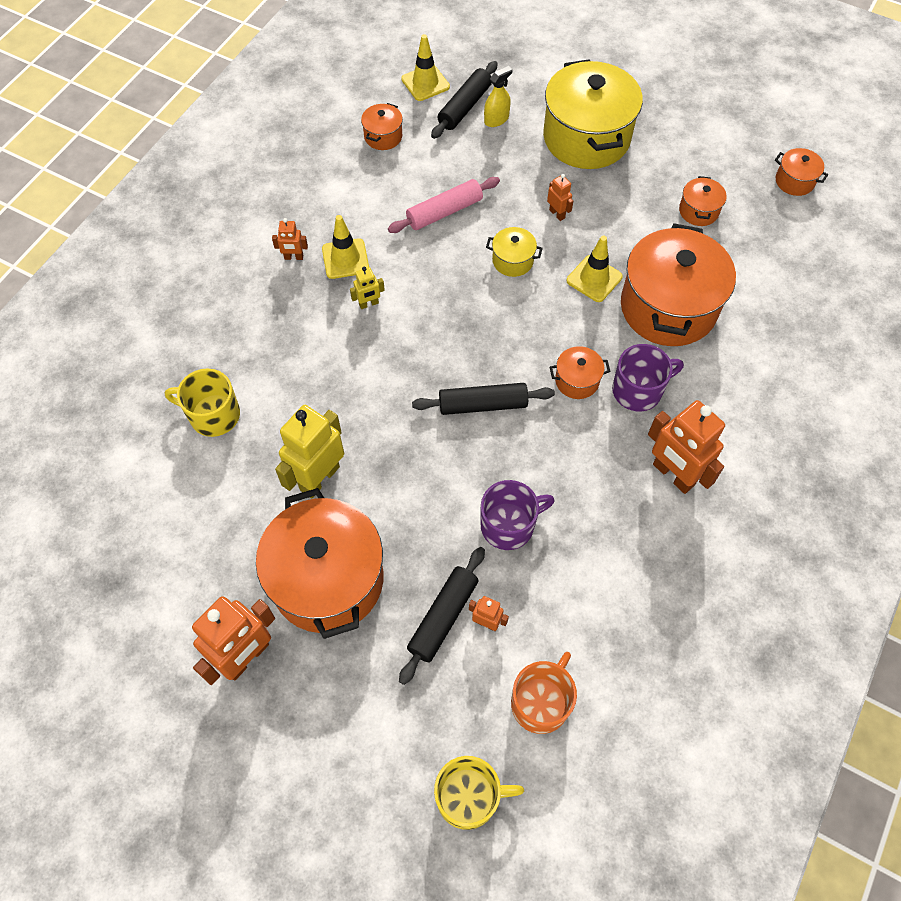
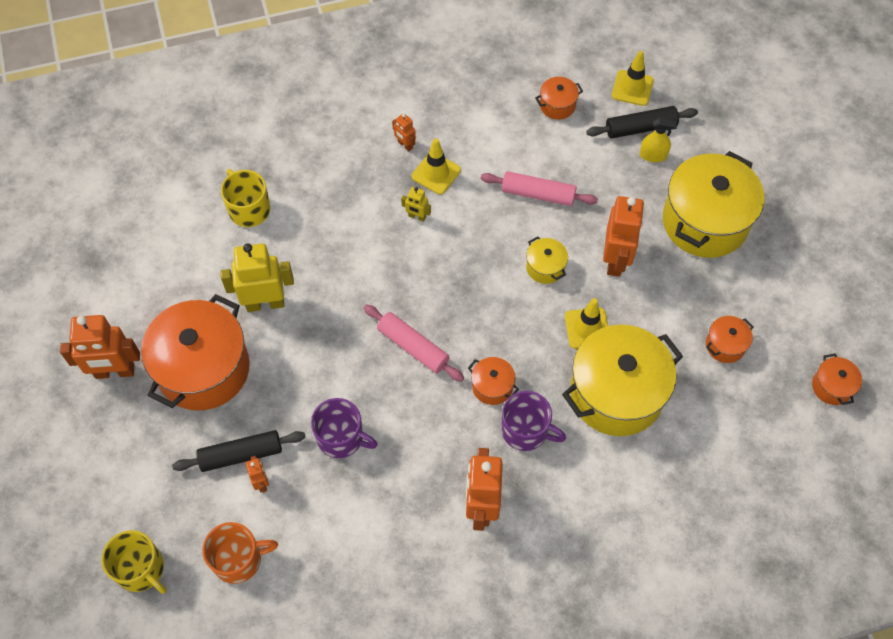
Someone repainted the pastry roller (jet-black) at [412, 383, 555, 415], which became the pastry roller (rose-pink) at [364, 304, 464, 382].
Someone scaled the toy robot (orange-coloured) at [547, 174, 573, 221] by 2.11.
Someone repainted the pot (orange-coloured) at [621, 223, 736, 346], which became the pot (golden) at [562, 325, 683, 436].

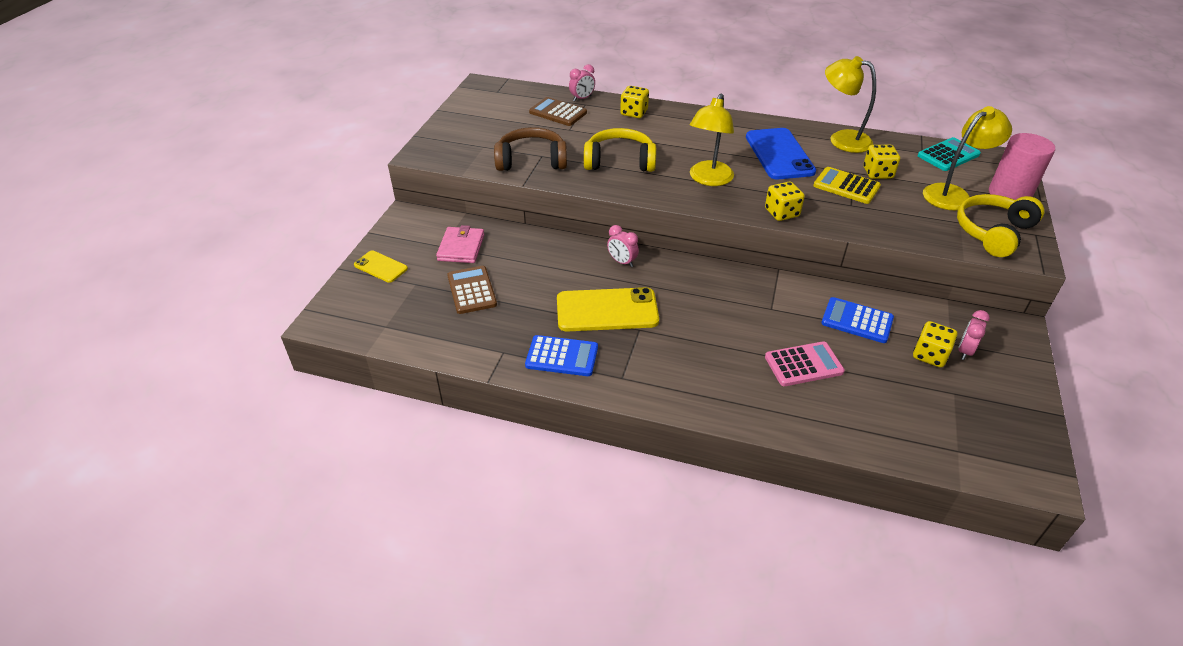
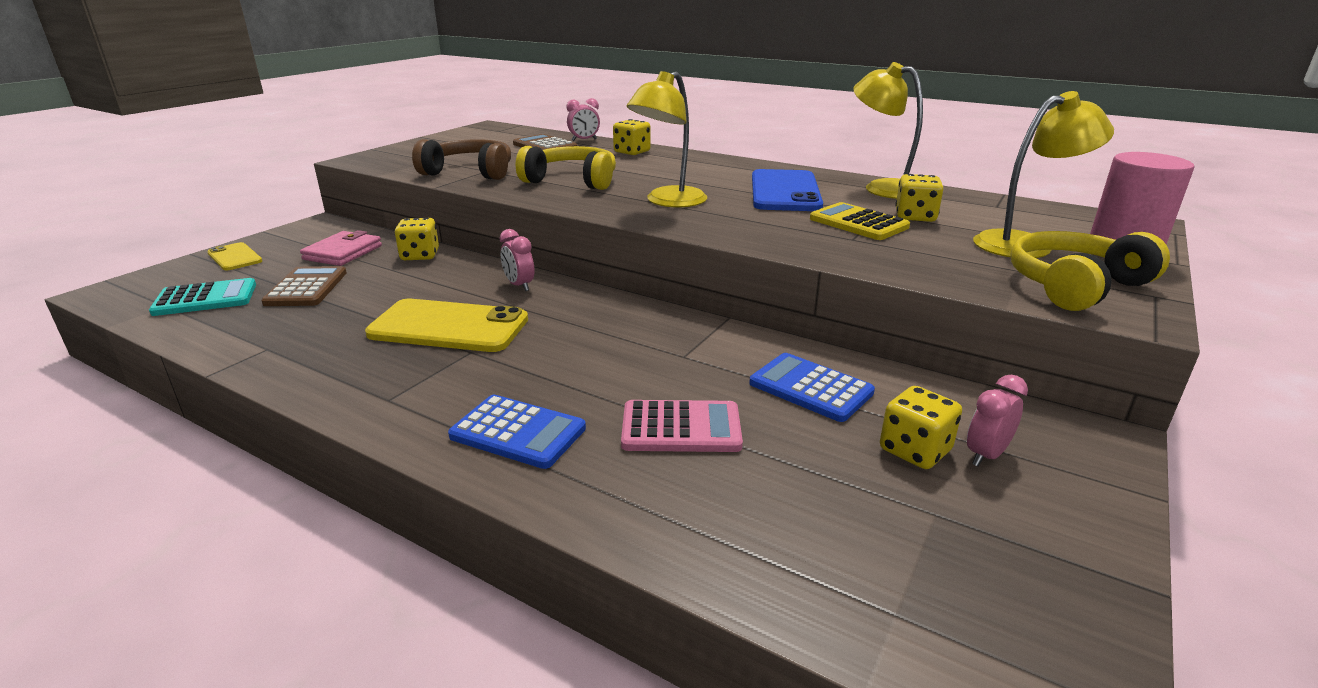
Someone carried the pocket calculator (royal blue) from [525, 335, 598, 376] to [448, 395, 586, 469].
Someone carried the game die (golden) from [765, 181, 805, 221] to [395, 218, 439, 260].
Someone carried the pocket calculator (aqua) from [918, 137, 981, 171] to [149, 278, 256, 316].

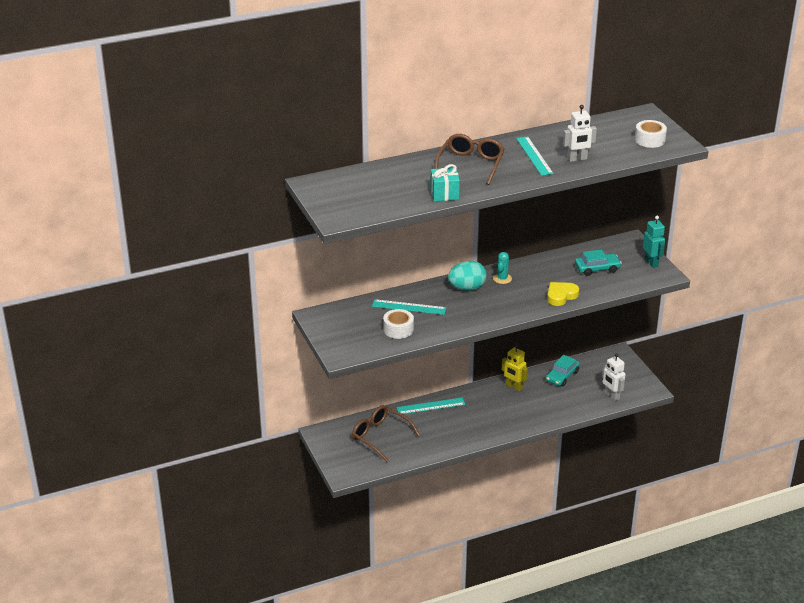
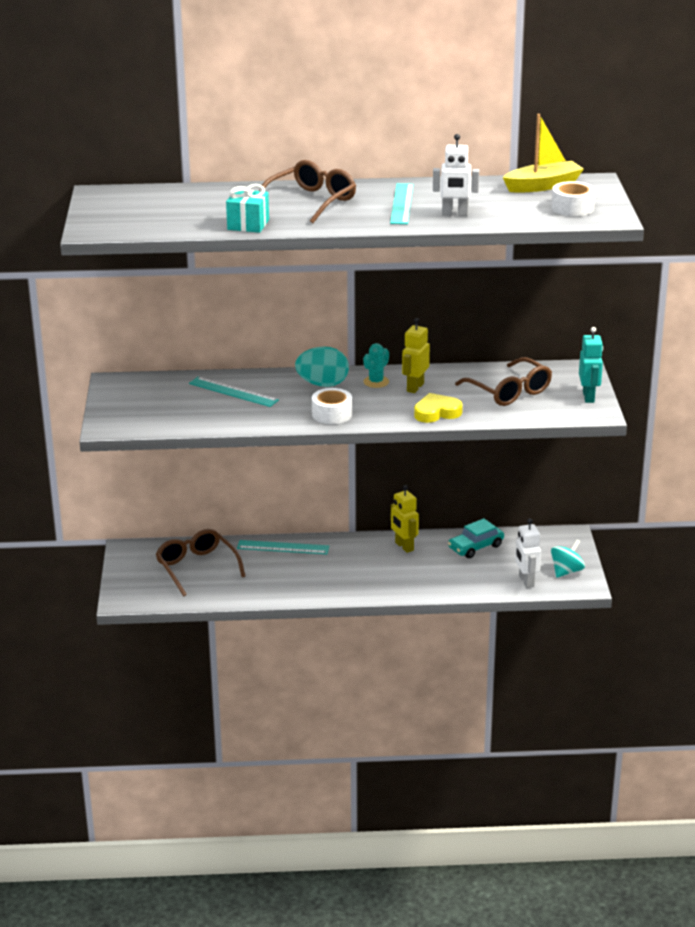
Someone carried the roll of tape (snow-white) from [383, 309, 414, 339] to [312, 388, 352, 424].
Someone swapped the automobile (aqua) at [575, 249, 621, 276] for the glasses (russet) at [455, 357, 552, 406].
Someone put down the toy robot (golden) at [402, 318, 430, 393].
Someone put down the sailboat (golden) at [503, 114, 584, 193].
Someone put down the spinning top (aqua) at [551, 539, 585, 578].

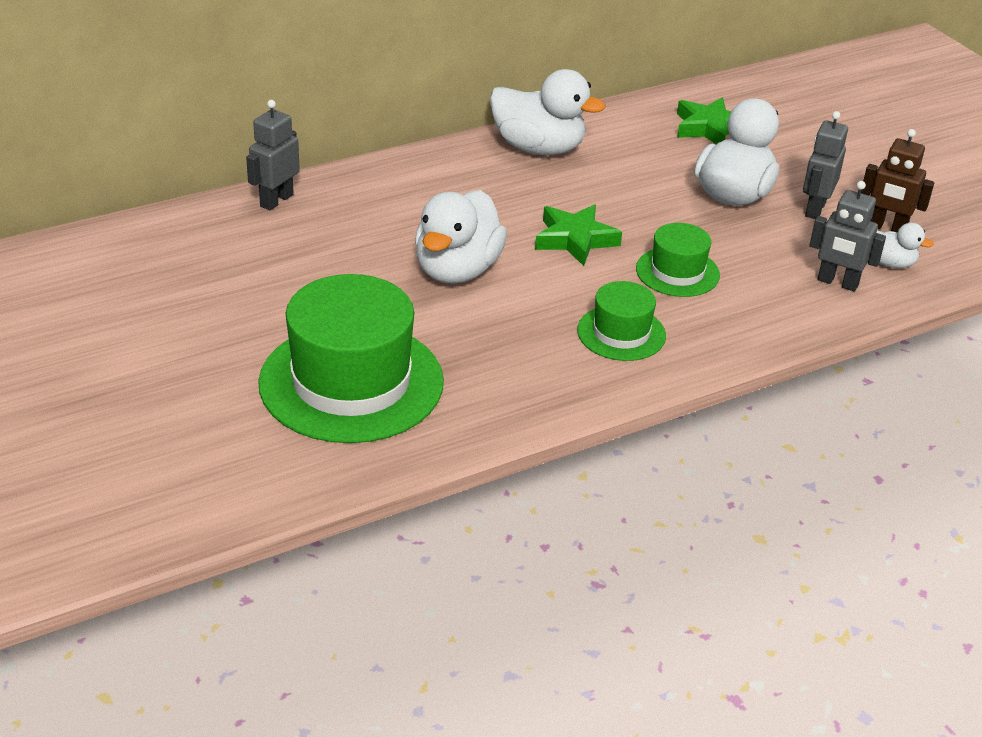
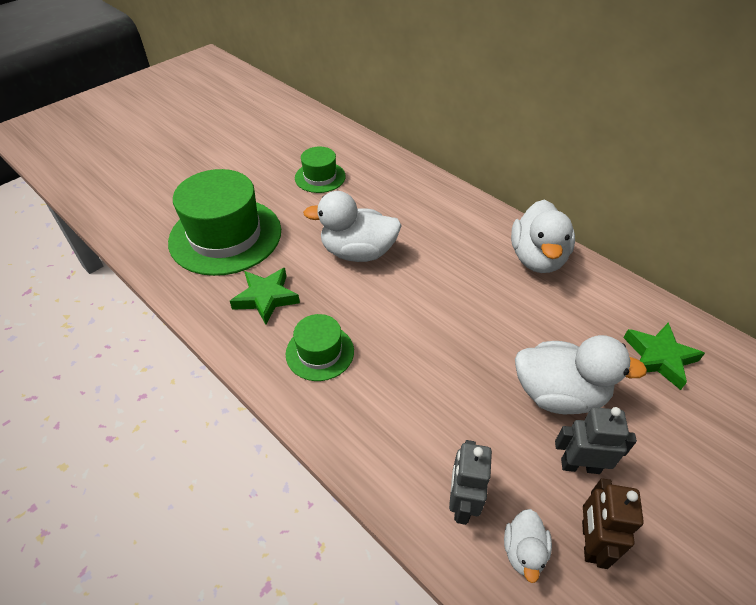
Someone took away the toy robot (ash-grey) at [246, 100, 300, 210].
Someone carried the five-pointed star (leaf-green) from [535, 204, 622, 266] to [230, 268, 300, 325].
Someone carried the top hat (leaf-green) from [636, 223, 720, 297] to [295, 147, 346, 193].

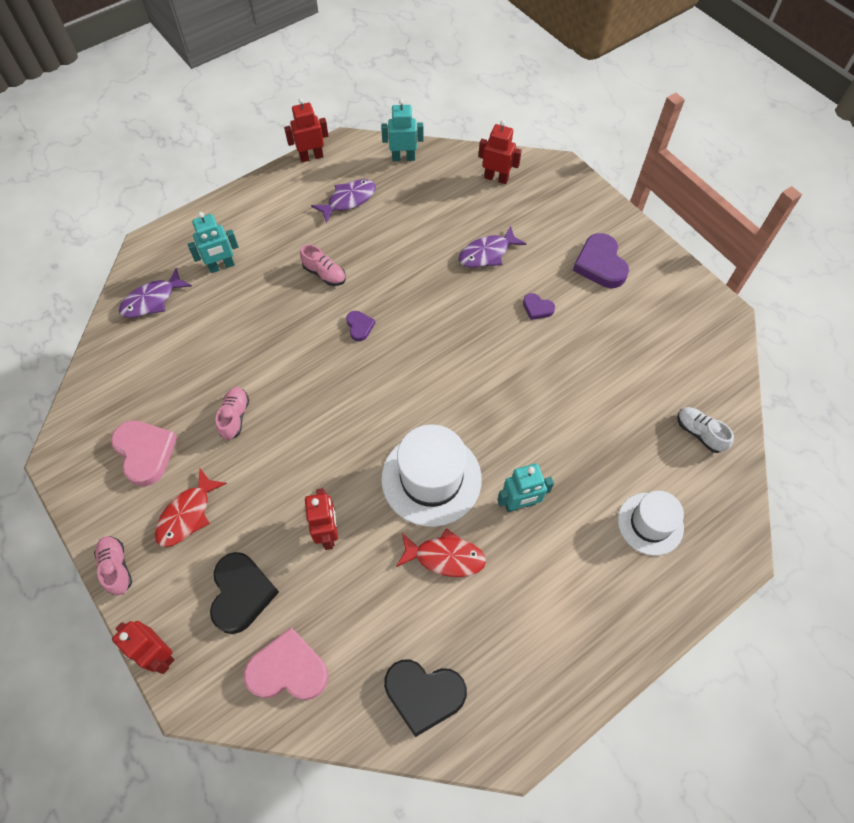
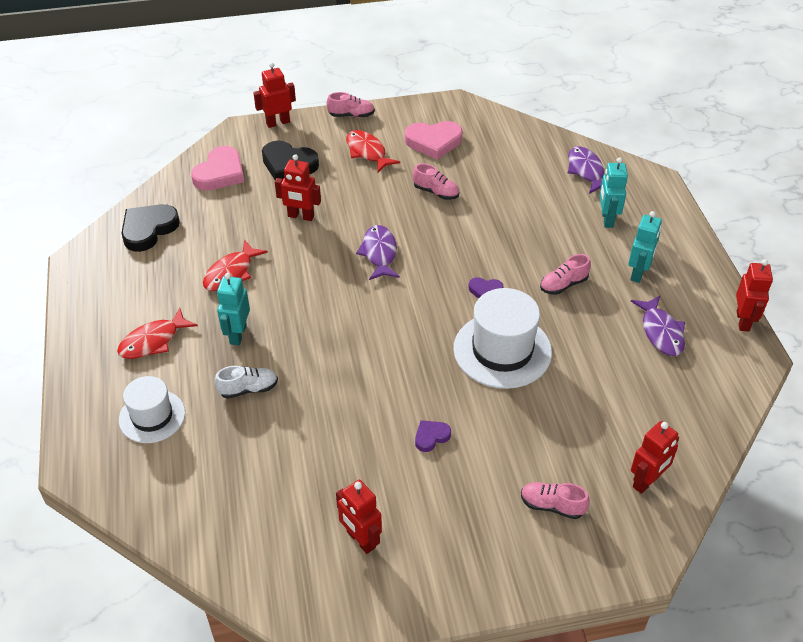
Someone carried the toy robot (aqua) from [381, 99, 424, 161] to [628, 211, 662, 283].
Someone carried the top hat (snow-white) from [381, 425, 482, 527] to [453, 288, 552, 389].
Someone carried the fish figure (purple) from [459, 225, 526, 268] to [356, 225, 400, 280].
Someone took away the heart (purple) at [573, 233, 629, 288].
Someone carried the lace-up shoe (snow-white) from [677, 407, 734, 453] to [214, 366, 278, 399].
Someone put down the fish figure (scarlet) at [117, 307, 198, 359].
Someone put down the toy robot (scarlet) at [336, 480, 382, 554].
Someone put down the lace-up shoe (rose-pink) at [521, 482, 590, 519].

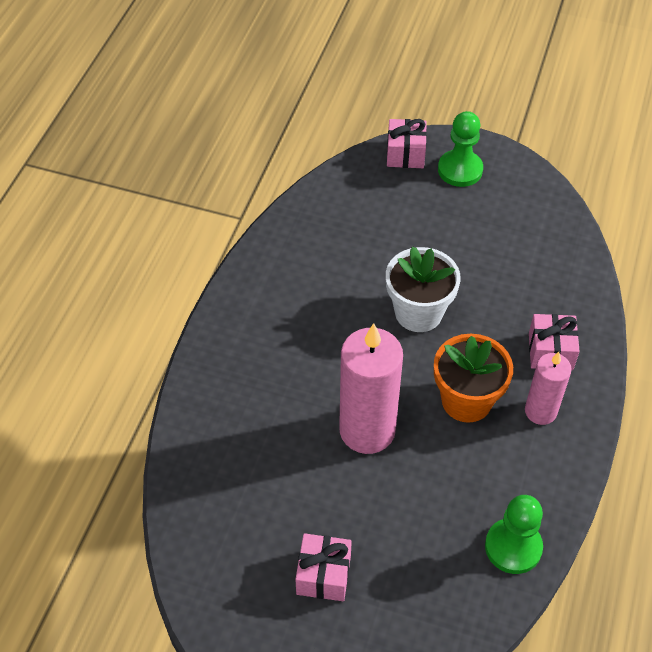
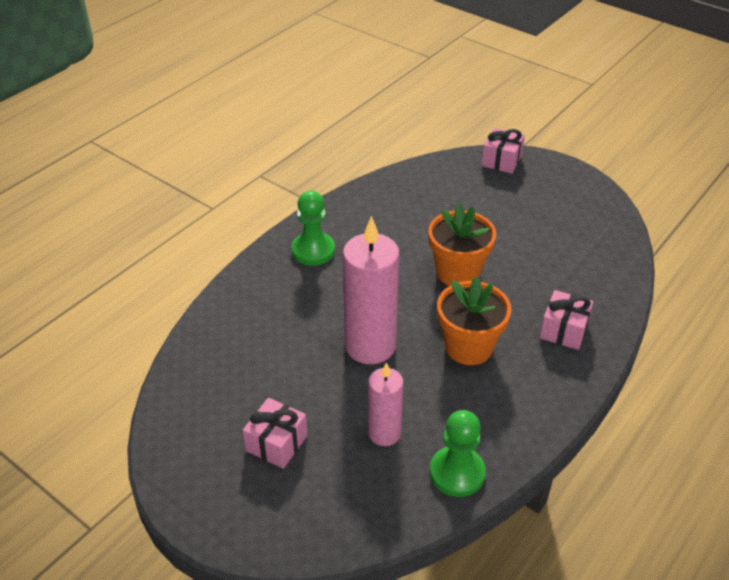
Someone repainted the flower pot (snow-white) at [386, 246, 461, 332], which became the flower pot (orange-coloured) at [428, 203, 496, 286].
Someone carried the game pawn (leaf-green) from [438, 111, 483, 187] to [291, 191, 335, 266].
Someone carried the wax candle (rose-pink) from [525, 352, 572, 425] to [368, 362, 403, 446].

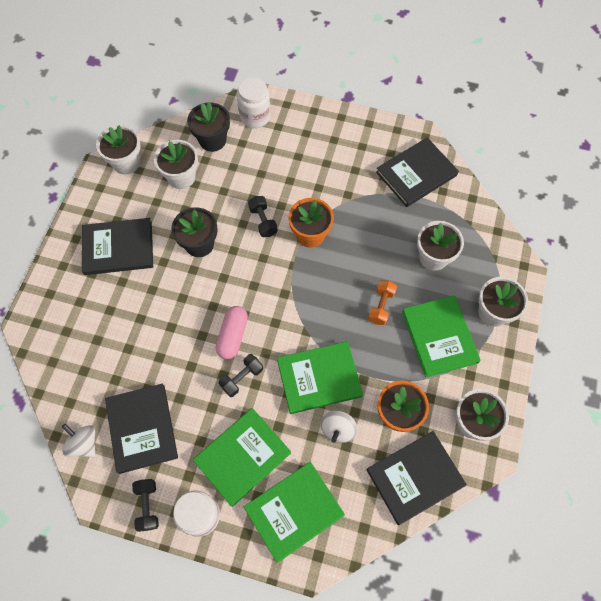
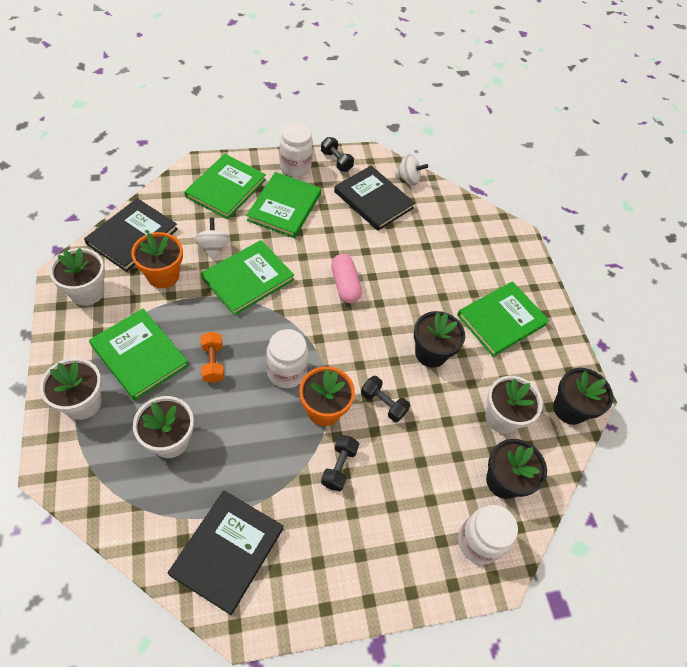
Someone repainted the hardcover (jet-black) at [82, 218, 153, 275], which became the hardcover (leaf-green) at [457, 281, 550, 357].
Someone repainted the flower pot (snow-white) at [96, 125, 141, 174], which became the flower pot (jet-black) at [553, 368, 613, 425].
Someone carried the dumbbell (jet-black) from [219, 354, 263, 397] to [321, 435, 359, 491].
Someone put down the jar (snow-white) at [266, 329, 308, 388].

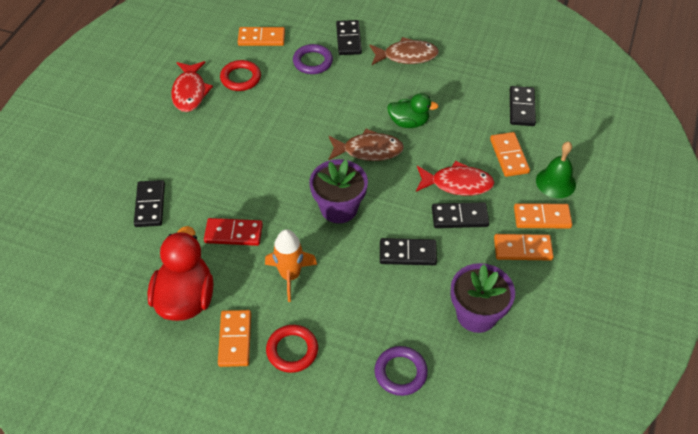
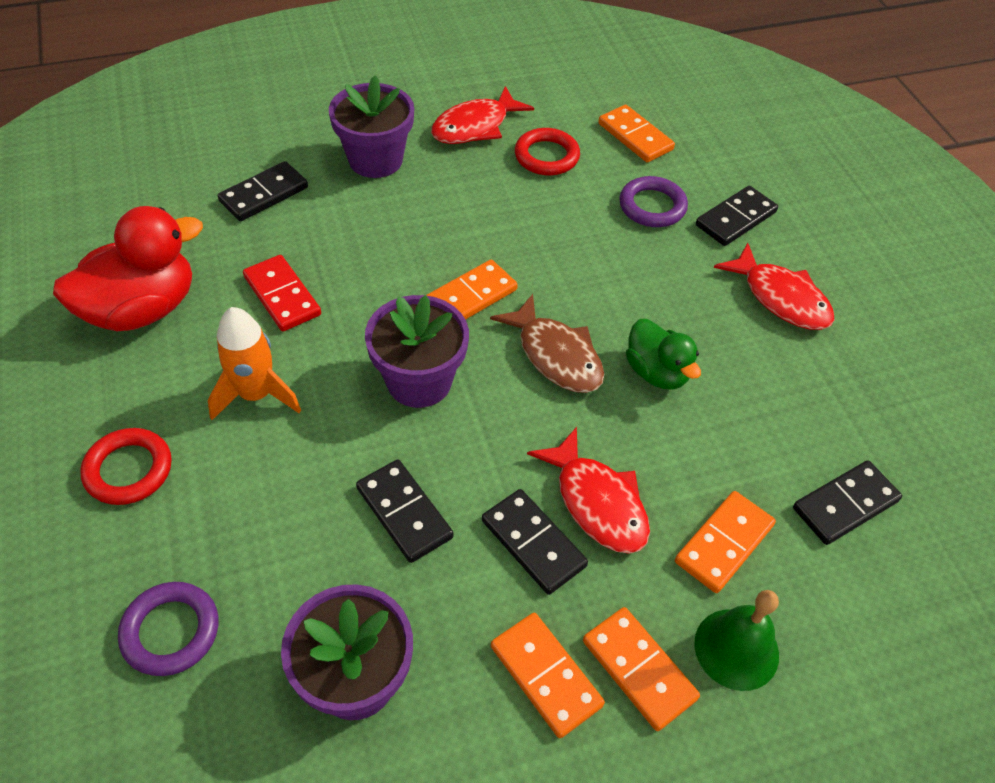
Someone carried the domino piece (orange-coloured) from [218, 310, 251, 367] to [426, 260, 518, 320].
Someone repainted the fish figure (russet) at [369, 37, 439, 65], which became the fish figure (scarlet) at [714, 243, 834, 330].
Someone put down the flower pot (purple) at [329, 76, 414, 178].

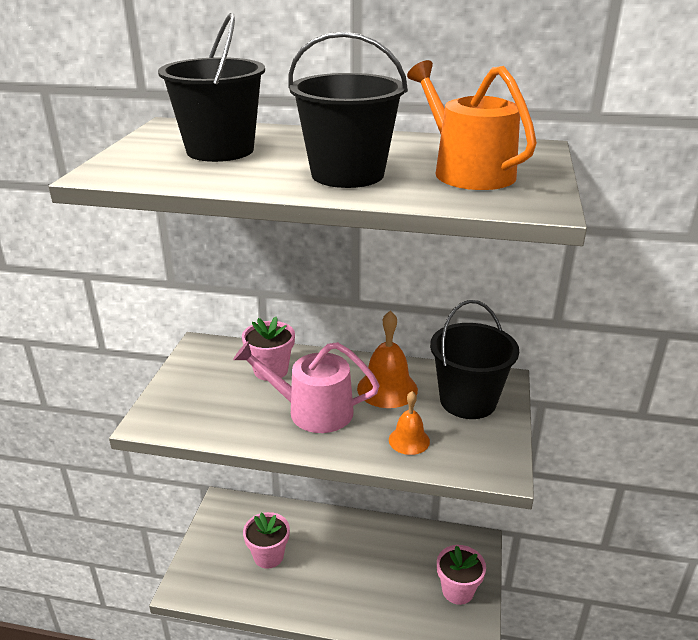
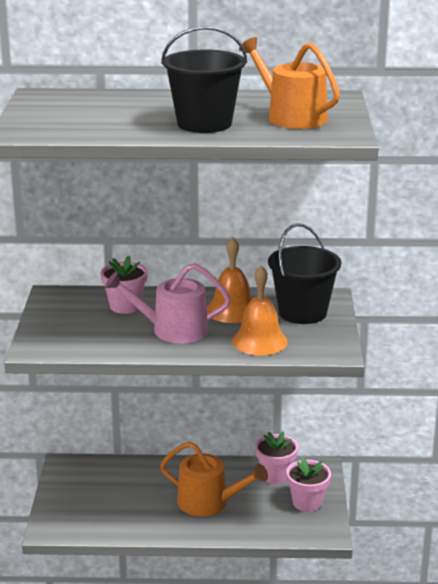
Someone took away the pail (jet-black) at [158, 13, 265, 162].
Someone carried the flower pot (rose-pink) from [243, 512, 290, 569] to [255, 431, 298, 484].
Someone scaled the school bell (orange-coloured) at [389, 391, 430, 455] by 1.62.
Someone put down the sprinkling can (orange-coloured) at [160, 442, 268, 517].

